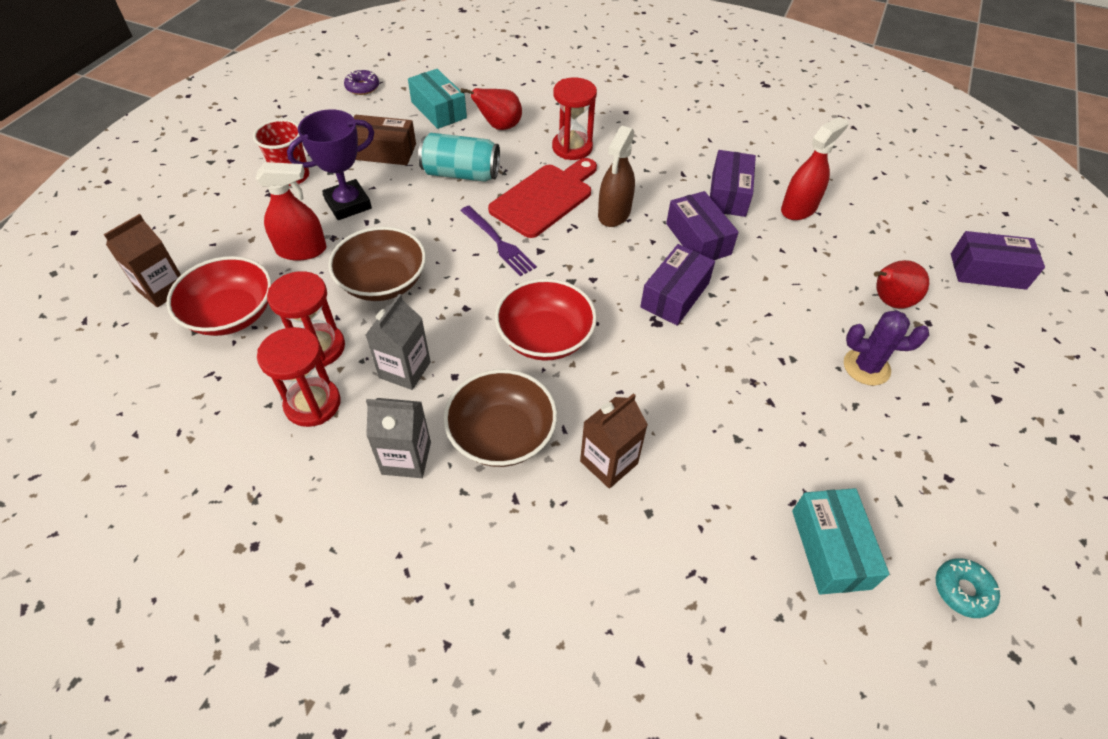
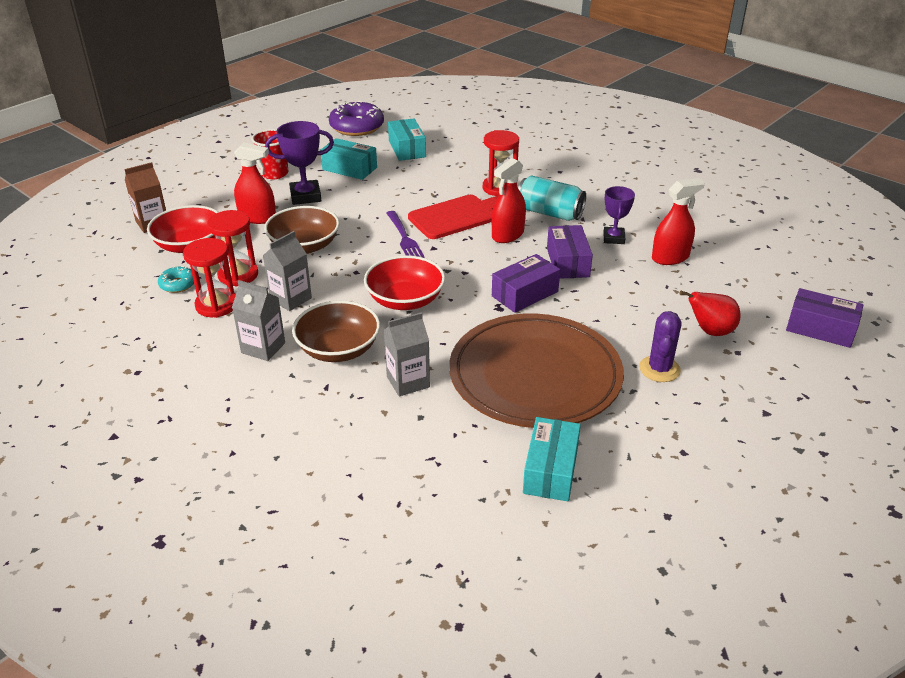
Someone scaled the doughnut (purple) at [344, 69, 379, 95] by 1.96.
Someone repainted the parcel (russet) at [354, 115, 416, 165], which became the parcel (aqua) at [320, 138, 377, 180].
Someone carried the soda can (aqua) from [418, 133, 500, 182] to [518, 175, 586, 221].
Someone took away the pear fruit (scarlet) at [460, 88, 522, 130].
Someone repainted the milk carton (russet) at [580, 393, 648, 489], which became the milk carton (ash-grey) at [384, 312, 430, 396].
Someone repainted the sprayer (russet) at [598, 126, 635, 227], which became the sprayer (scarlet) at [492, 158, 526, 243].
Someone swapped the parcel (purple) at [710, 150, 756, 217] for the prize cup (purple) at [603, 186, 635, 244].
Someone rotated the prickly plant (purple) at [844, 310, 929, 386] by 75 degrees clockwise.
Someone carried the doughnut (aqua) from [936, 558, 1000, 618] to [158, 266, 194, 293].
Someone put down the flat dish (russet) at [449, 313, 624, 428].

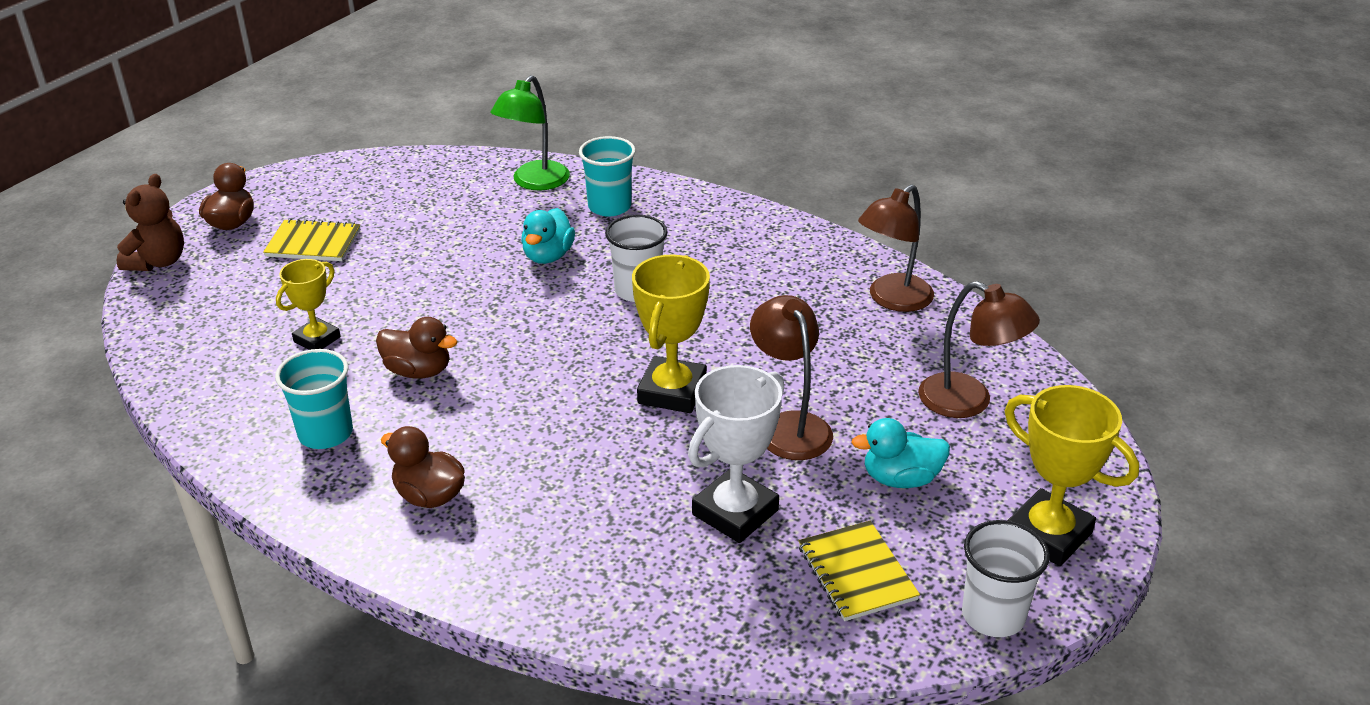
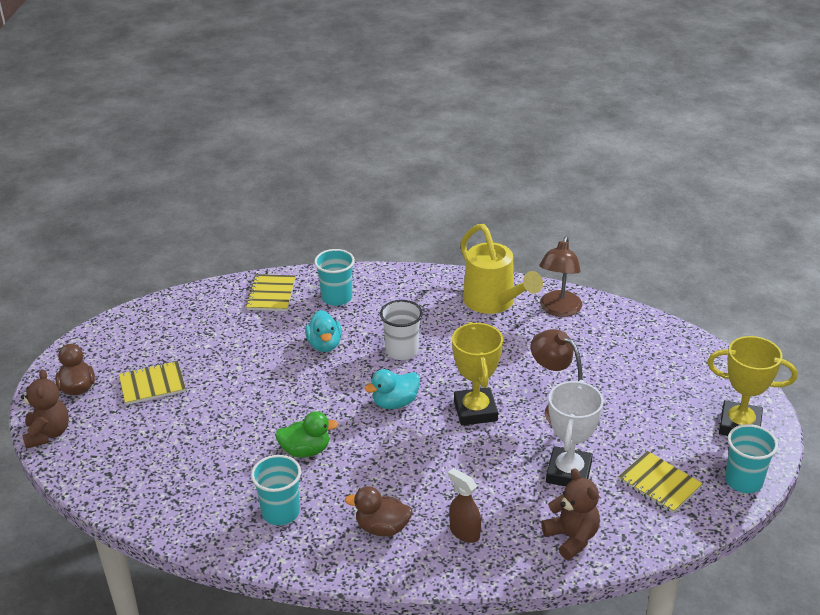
Someone took away the prize cup (golden) at [276, 259, 341, 350].
Someone repainted the duck (russet) at [376, 317, 457, 378], which became the duck (leaf-green) at [275, 411, 338, 457].
Someone swapped the lamp (leaf-green) at [491, 75, 570, 190] for the notebook (golden) at [245, 274, 296, 311].
Someone carried the duck (aqua) from [851, 418, 950, 488] to [364, 369, 420, 409].
Someone took away the lamp (russet) at [918, 281, 1040, 418].
Someone repainted the beaker (snow-white) at [962, 520, 1050, 637], which became the beaker (aqua) at [725, 424, 778, 493].
Someone put down the sprayer (russet) at [448, 468, 481, 543].
Someone put down the sprinkling can (golden) at [460, 224, 543, 314].
Someone put down the stuffed bear (russet) at [541, 468, 600, 560].

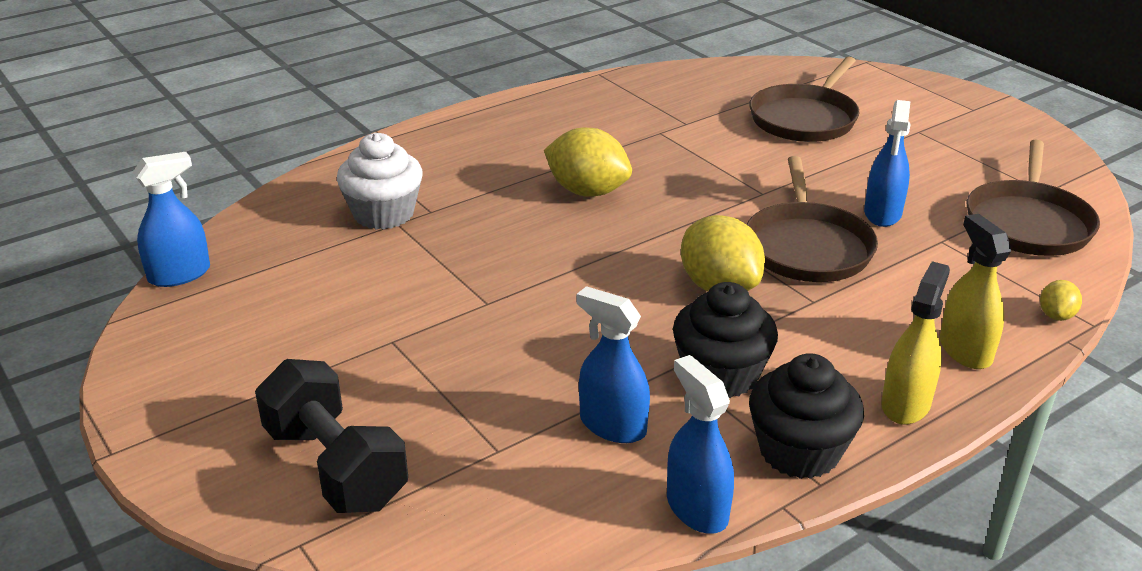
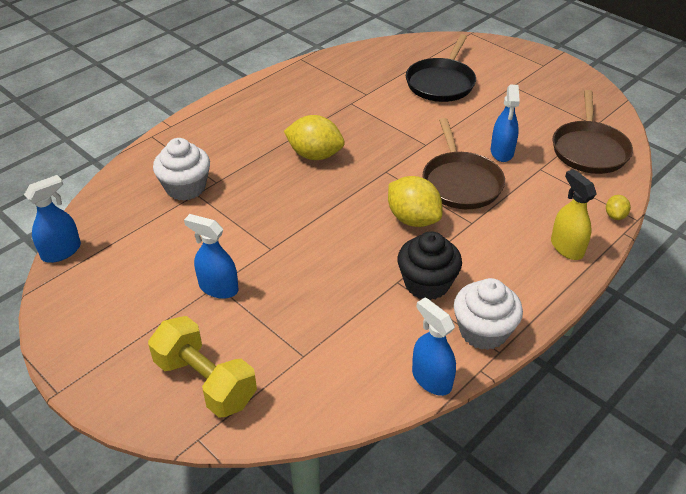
Someone repainted the dumbbell (jet-black) at [255, 359, 408, 513], which became the dumbbell (golden) at [148, 316, 257, 418].
Someone carried the sprayer (royal blue) from [577, 286, 650, 443] to [184, 214, 238, 299].
Someone repainted the skillet (russet) at [749, 57, 860, 142], which became the skillet (jet-black) at [406, 34, 476, 102].
Someone repainted the muffin (jet-black) at [749, 353, 864, 479], which became the muffin (snow-white) at [454, 278, 523, 350].
Someone took away the sprayer (golden) at [881, 261, 950, 425].

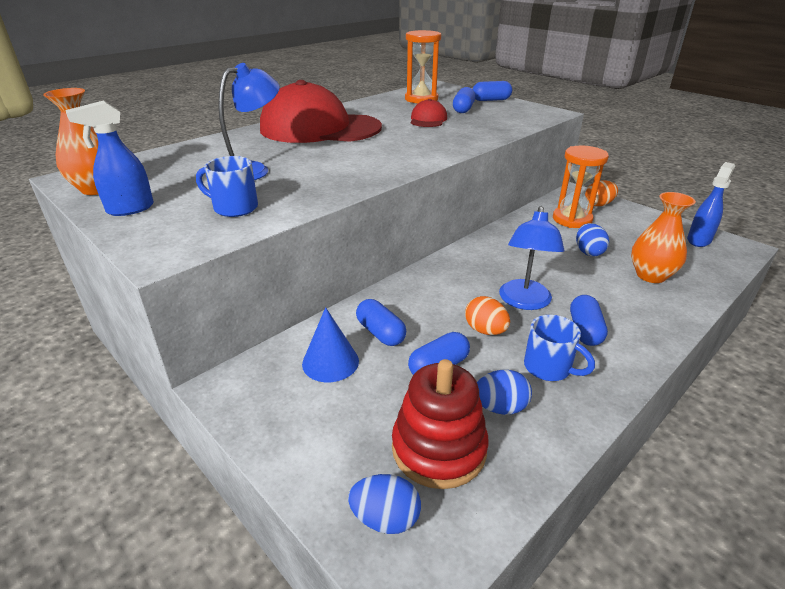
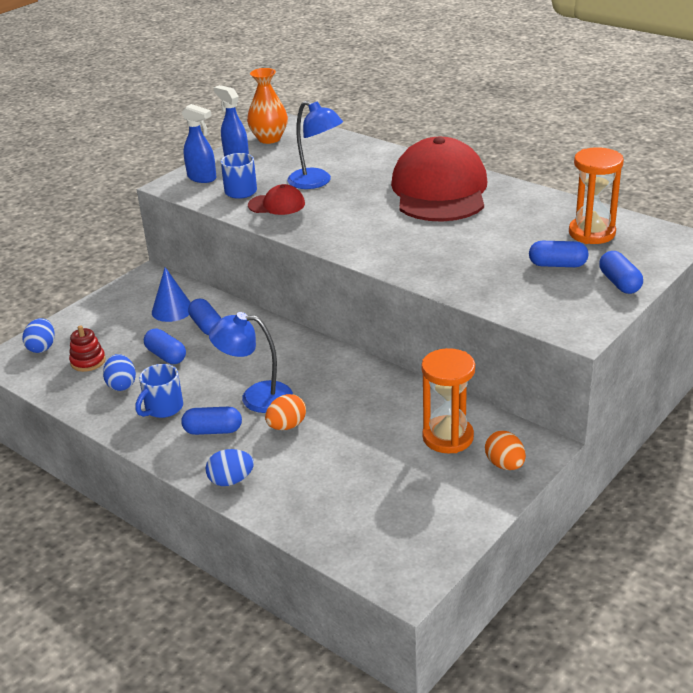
Someone rotated the pill (royal blue) at [356, 299, 406, 346] by 75 degrees counterclockwise.
Someone scaled the stacking toy (scarlet) at [392, 359, 489, 489] by 0.57.
Someone carried the cap (scarlet) from [411, 99, 447, 127] to [248, 184, 305, 215].
Someone carried the toy egg (orange-coloured) from [465, 296, 510, 335] to [265, 394, 306, 430].
Someone carried the toy egg (royal blue) from [576, 223, 609, 257] to [206, 449, 254, 486].
Someone took away the vase (orange-coloured) at [631, 192, 696, 283].
Someone carried the sprayer (royal blue) from [687, 162, 735, 247] to [182, 104, 216, 183].

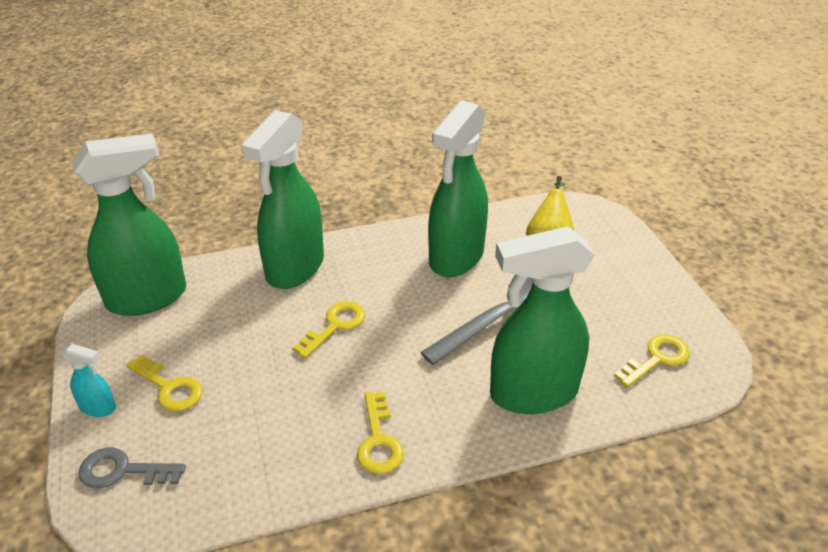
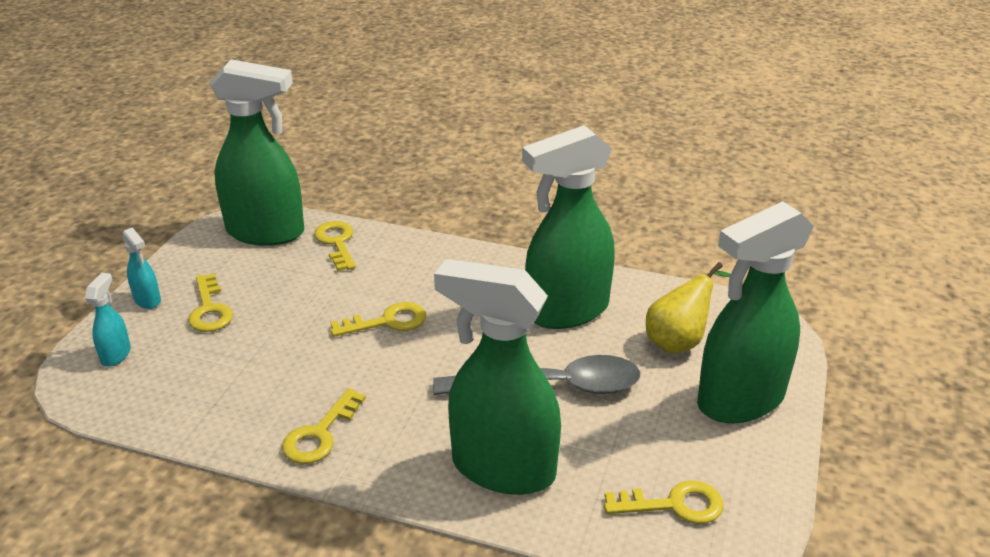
Someone swapped the latchkey (ash-grey) at [79, 447, 186, 488] for the sprayer (aqua) at [85, 273, 131, 367].
Someone carried the sprayer (leaf-green) from [241, 110, 324, 289] to [697, 201, 814, 423].
Someone put down the latchkey (golden) at [314, 221, 356, 271].

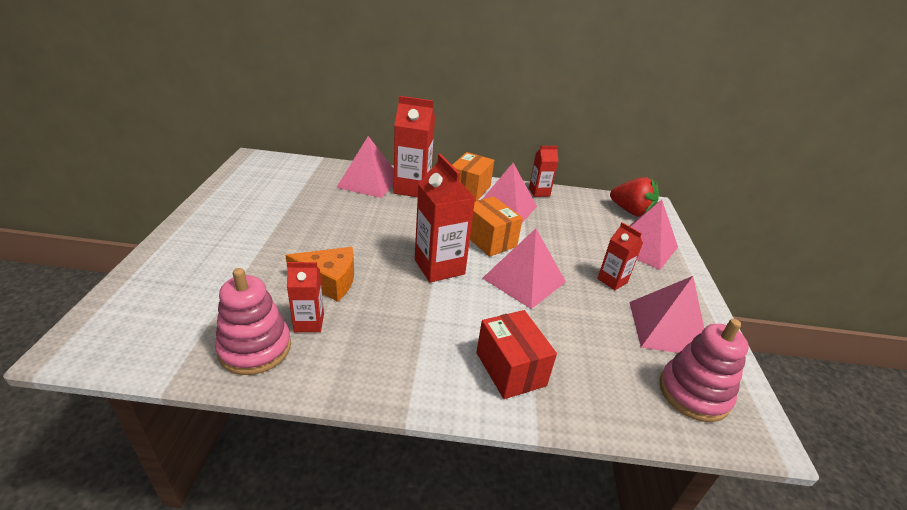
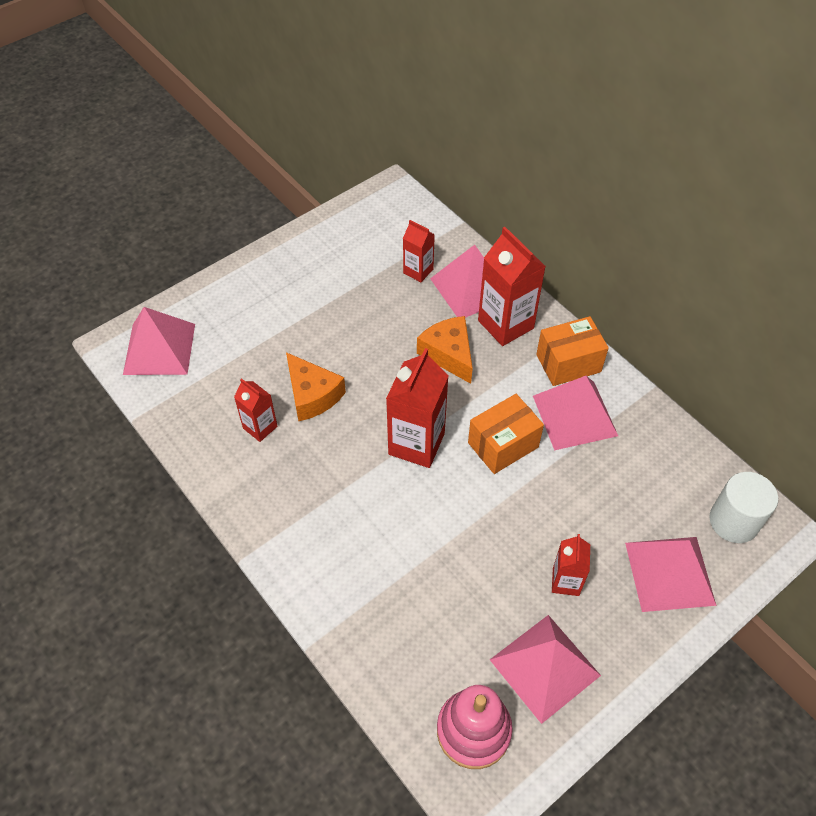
Someone took away the stacking toy (rose-pink) at [215, 268, 291, 375].
Someone rotated the parcel (orange-coloured) at [470, 196, 523, 257] by 45 degrees clockwise.
Someone took away the parcel (scarlet) at [476, 310, 557, 399].
Someone carried the pyramid shape (rose-pink) from [483, 228, 566, 309] to [123, 307, 195, 375].
Someone carried the milk carton (scarlet) from [529, 146, 559, 197] to [403, 220, 435, 282].
Someone swapped the toy strawberry (scarlet) at [610, 177, 659, 217] for the cylinder (snow-white) at [709, 472, 778, 543].
Someone put down the cheese (orange-coloured) at [417, 316, 473, 384].

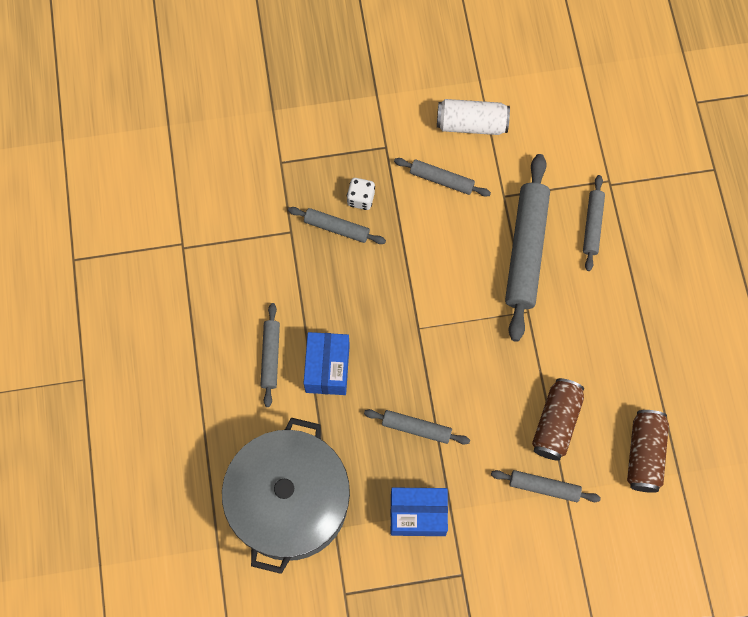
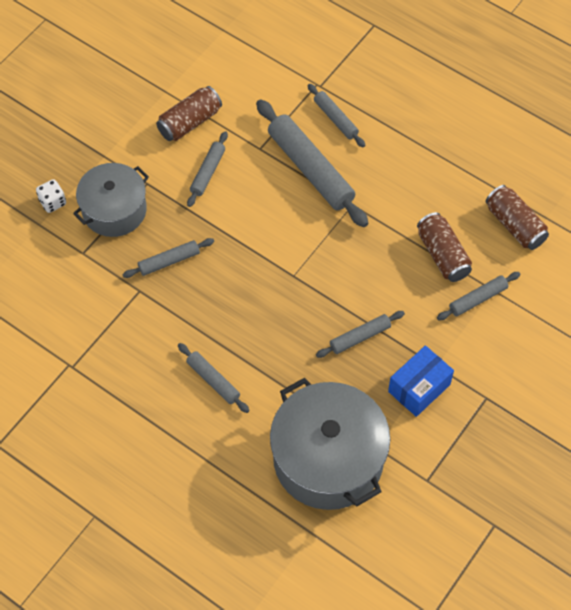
Someone took away the parcel (royal blue) at [304, 332, 350, 395].
Someone carried the game die (snow-white) from [347, 178, 375, 210] to [36, 179, 66, 213].
Someone rotated the pastry roller (ash-grey) at [394, 158, 491, 197] by 45 degrees counterclockwise.
Someone repainted the soda can (snow-white) at [437, 99, 510, 135], which became the soda can (russet) at [156, 86, 222, 141].
Someone put down the pot (ash-grey) at [73, 163, 149, 237].

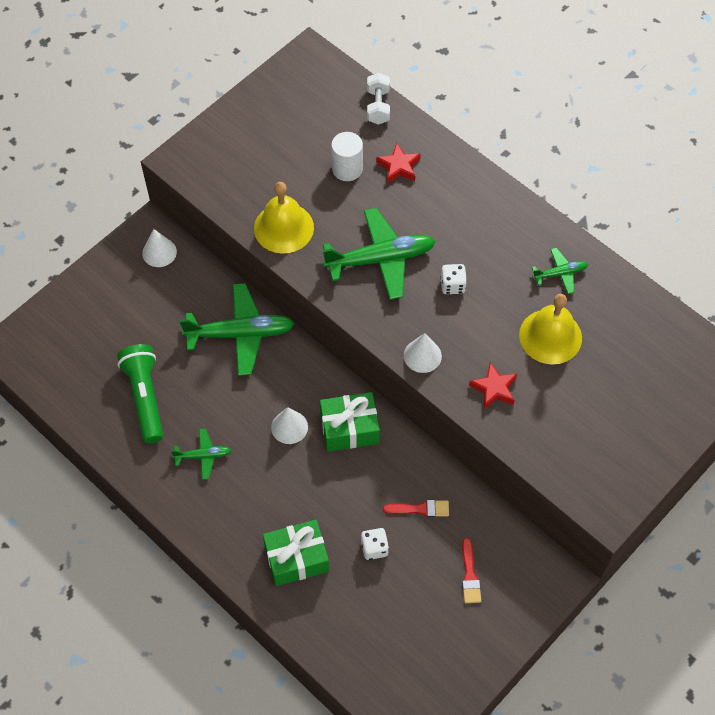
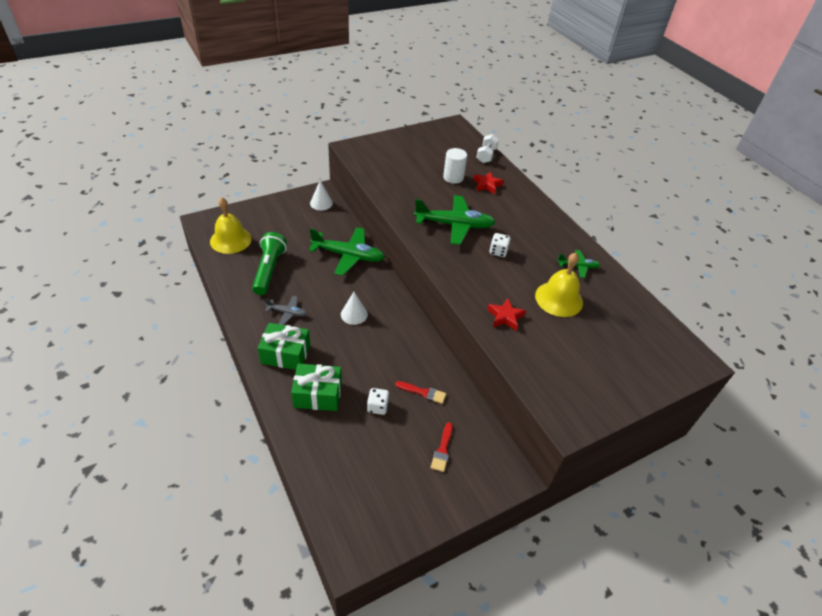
Someone repainted the plane (leaf-green) at [171, 428, 232, 479], which became the plane (ash-grey) at [265, 296, 307, 325].
Someone carried the school bell (golden) from [254, 182, 314, 254] to [210, 198, 252, 254].
Someone carried the wrapped gift (leaf-green) from [320, 392, 380, 452] to [258, 323, 310, 370].
Someone took away the solid cone (snow-white) at [404, 333, 442, 373].

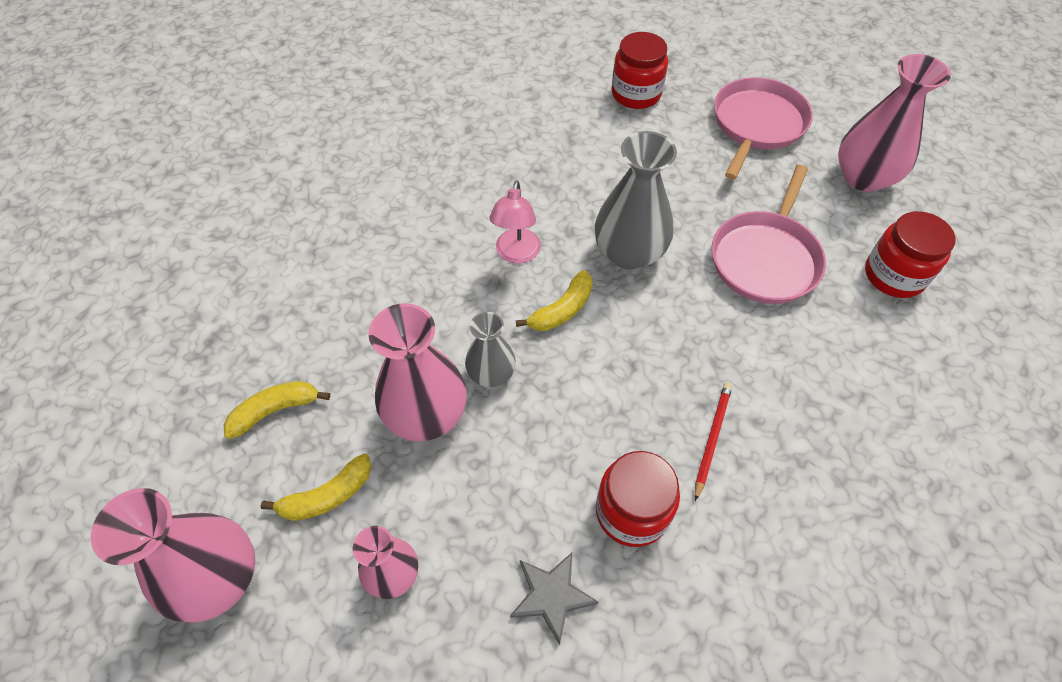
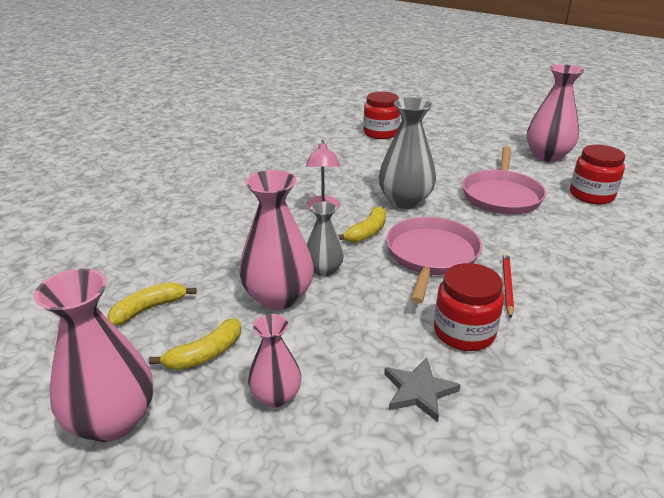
Someone carried the skillet (rose-pink) from [714, 77, 813, 179] to [386, 217, 482, 303].

